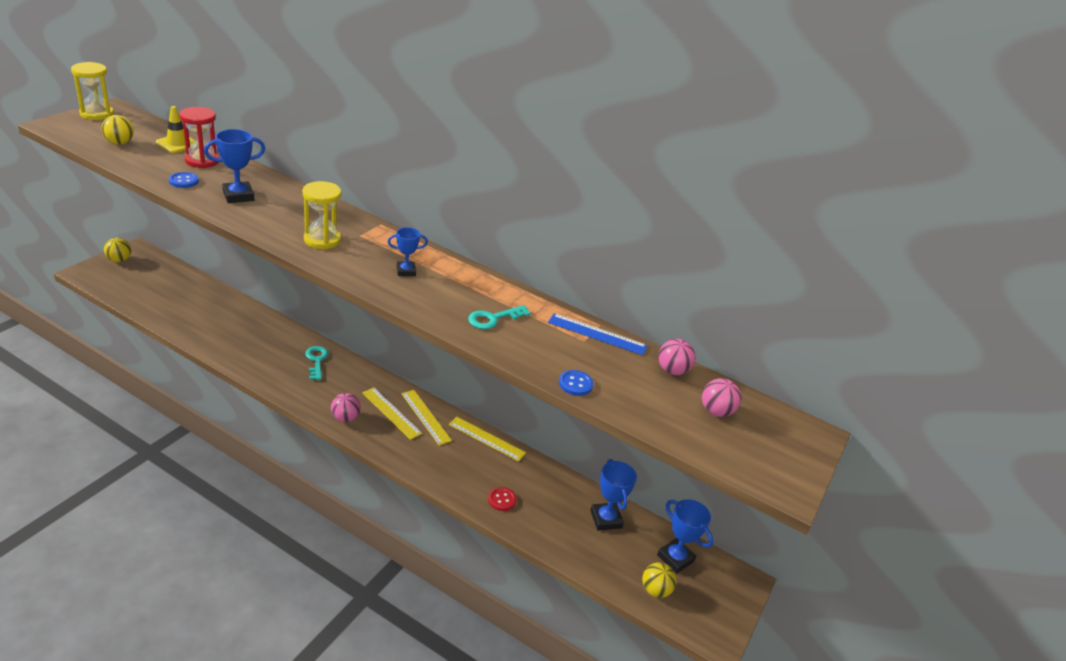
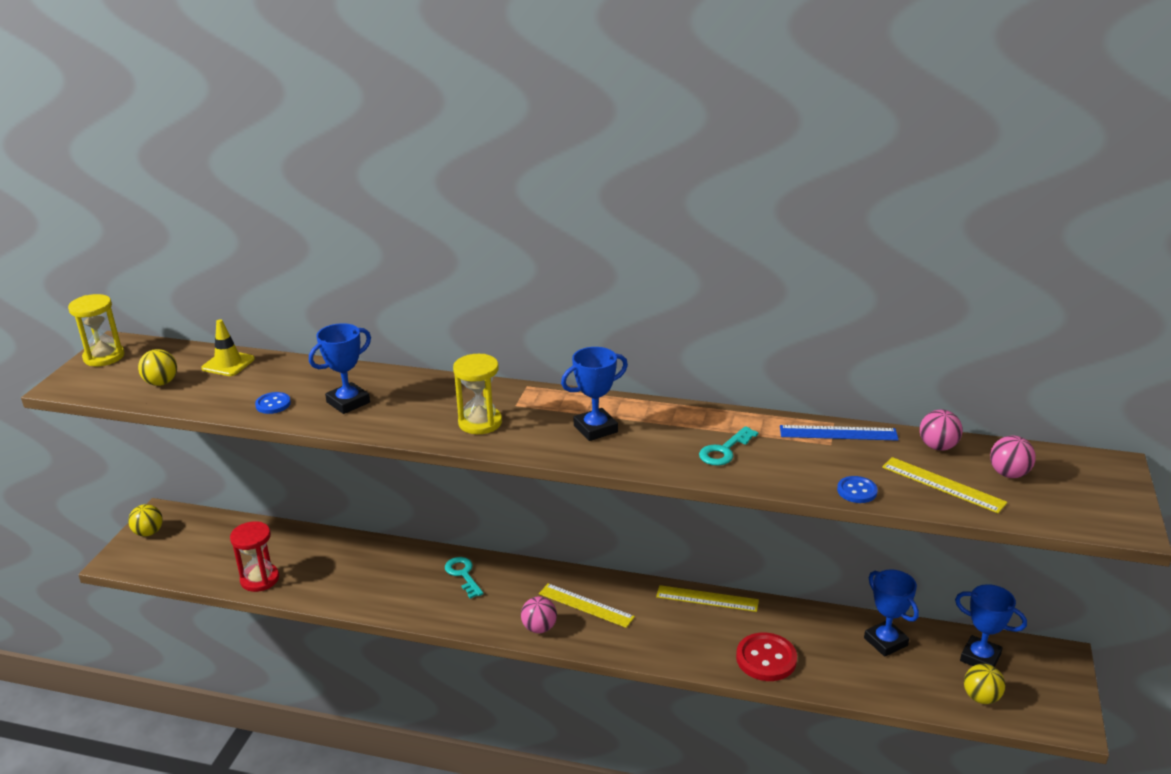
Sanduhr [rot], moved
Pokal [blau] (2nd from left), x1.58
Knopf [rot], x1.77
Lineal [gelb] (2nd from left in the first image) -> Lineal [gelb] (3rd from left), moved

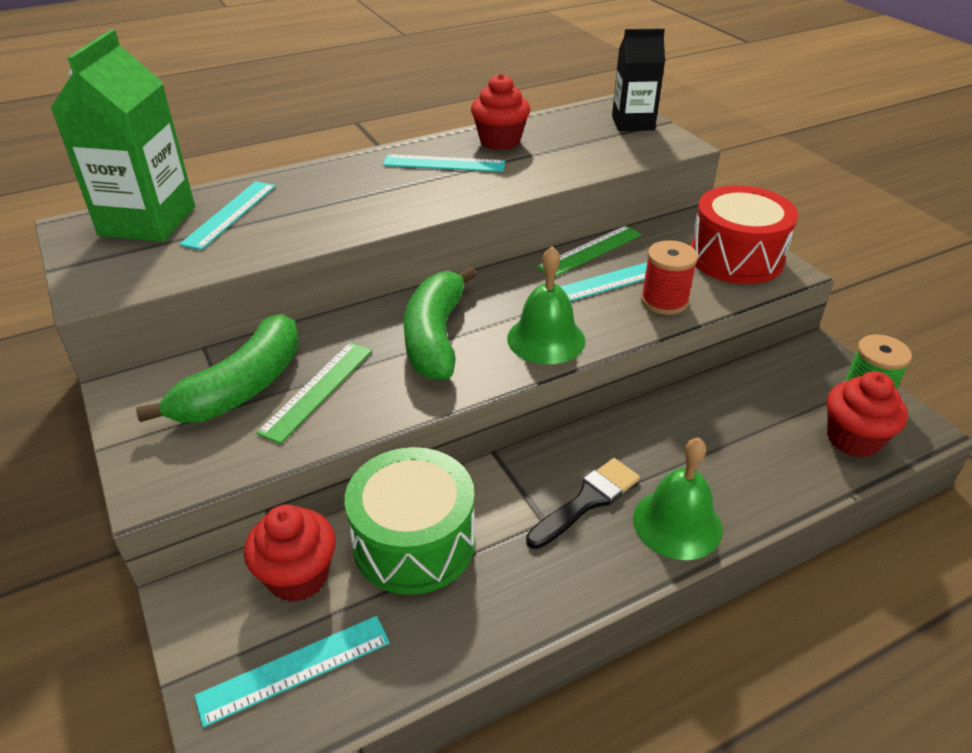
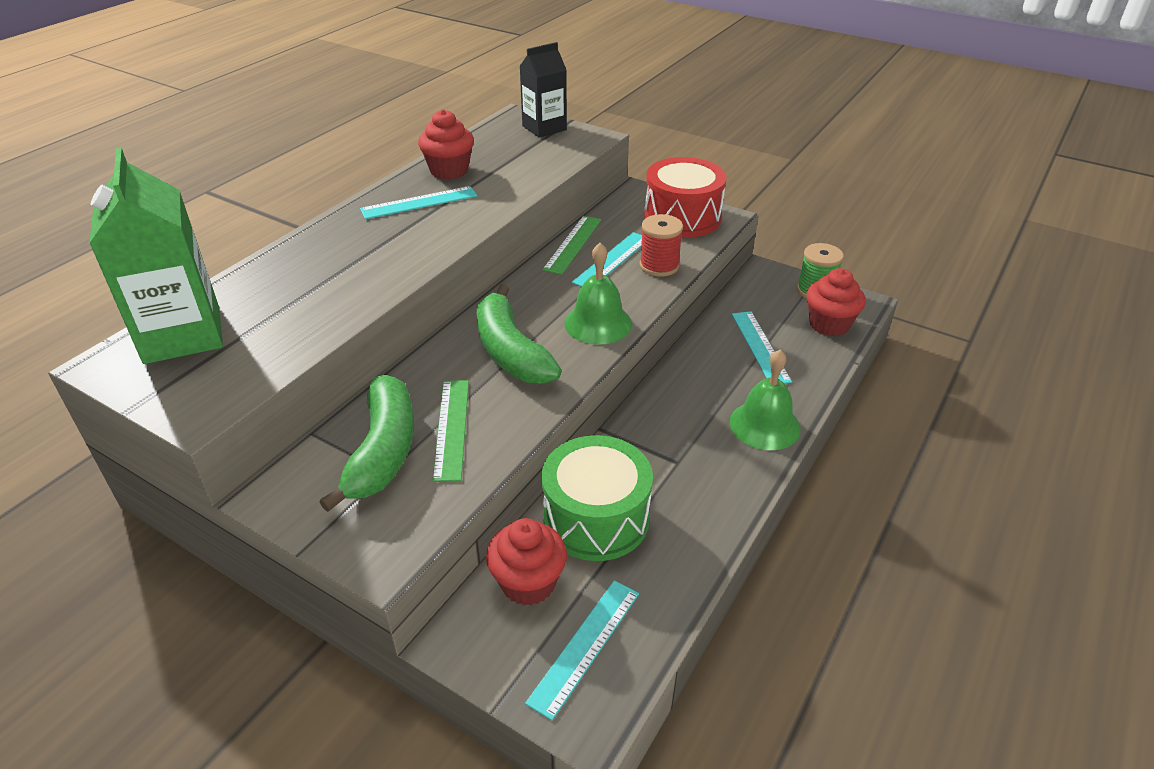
Lineal [türkis] (1st from left in the first image) -> Lineal [türkis] (4th from left), moved
Pinsel [schwarz] -> none

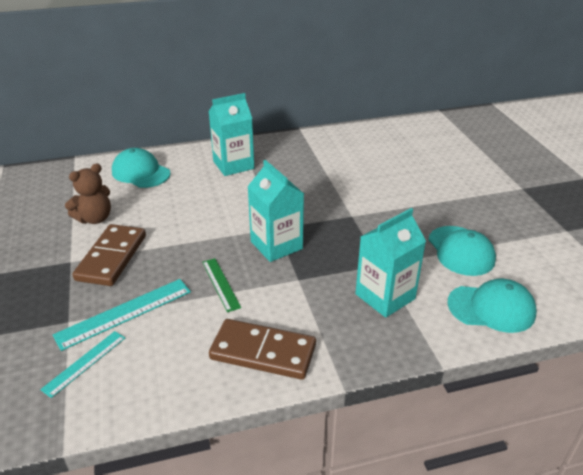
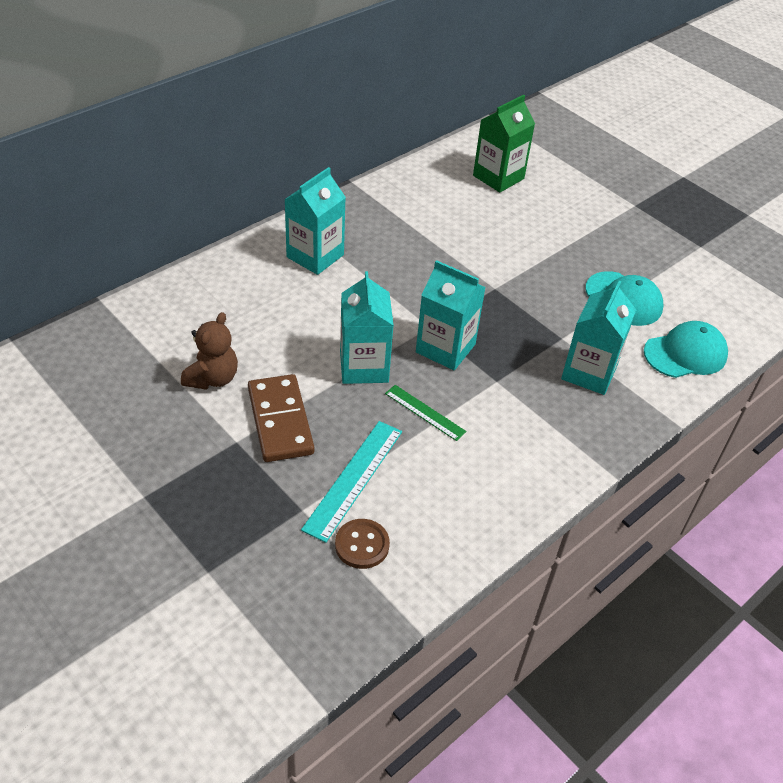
Lineal [türkis] (1st from left) -> Knopf [braun]
none -> Getränkekarton [türkis] (2nd from left)
none -> Getränkekarton [grün]
Kappe [türkis] (1st from left) -> none
Dominostein [braun] (2nd from left) -> none

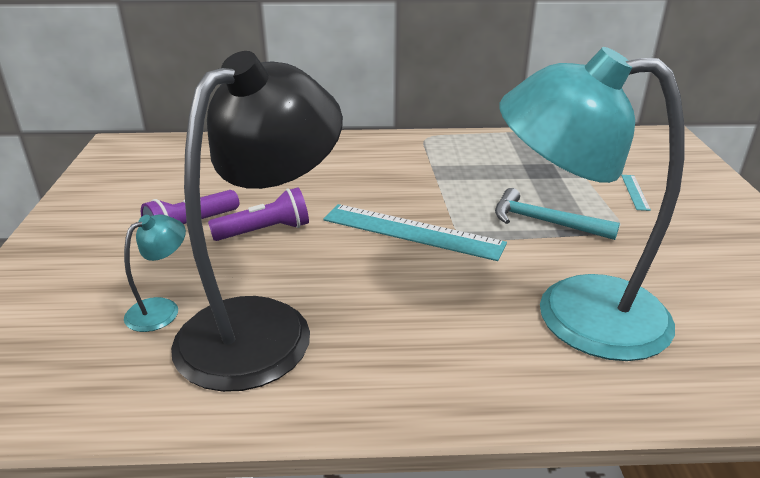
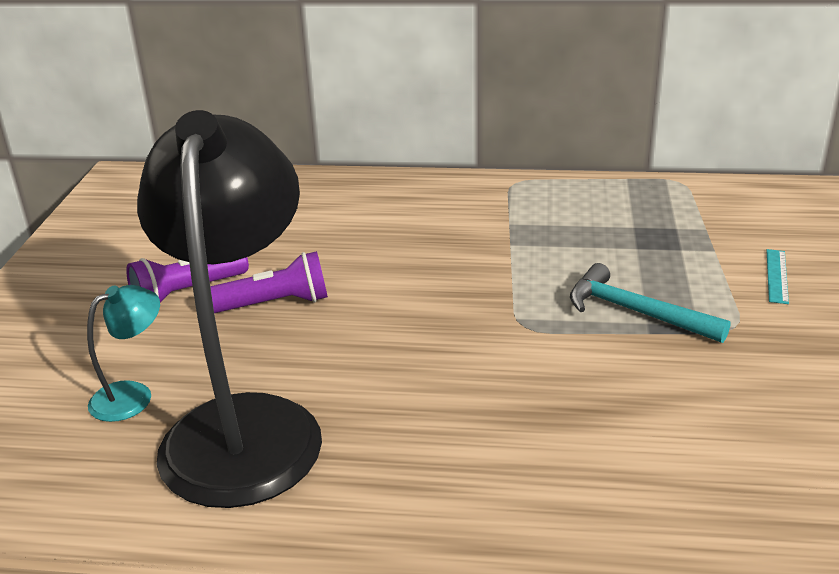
Lampe [schwarz], 45 degrees counterclockwise
Lineal [türkis] (1st from left) -> none
Lampe [türkis] (2nd from left) -> none

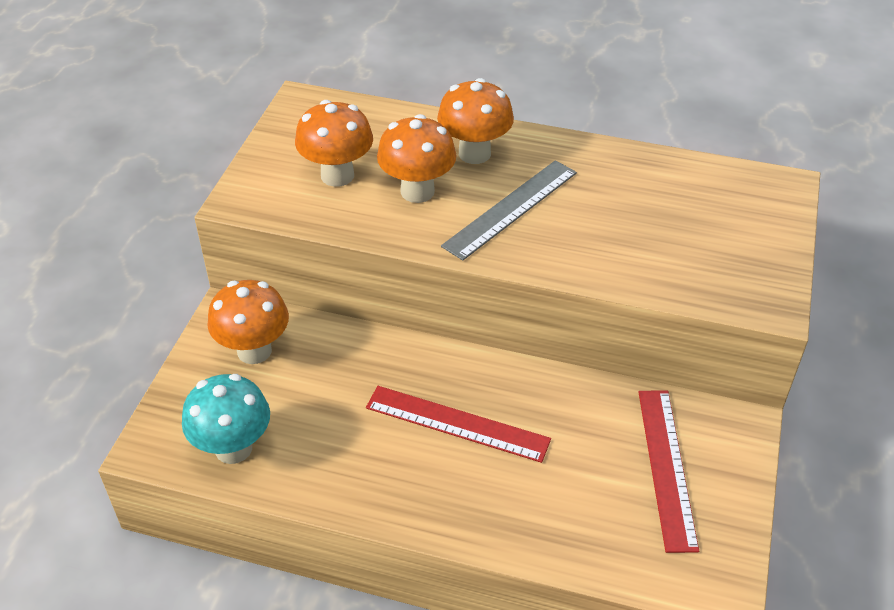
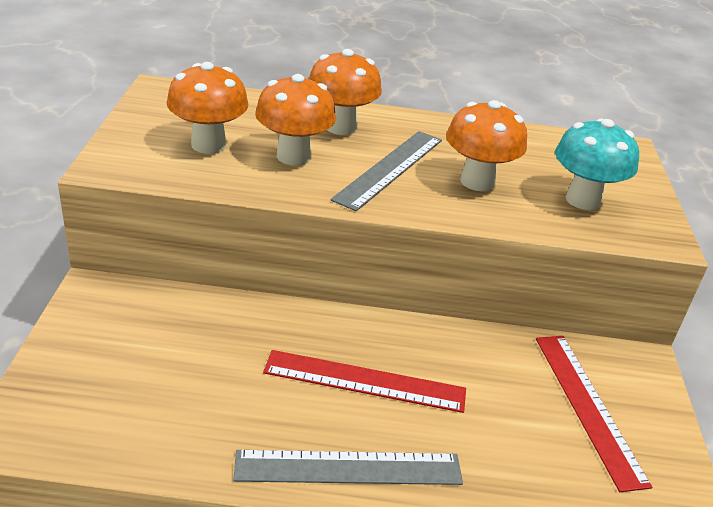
none -> Lineal [grau] (1st from left)
Pilz [orange] (1st from left in the first image) -> Pilz [orange] (4th from left), moved
Pilz [türkis], moved

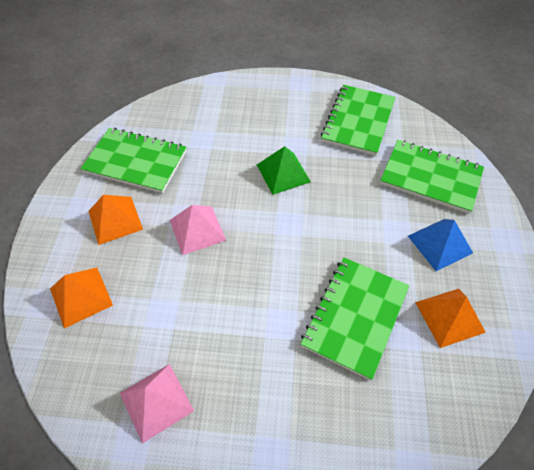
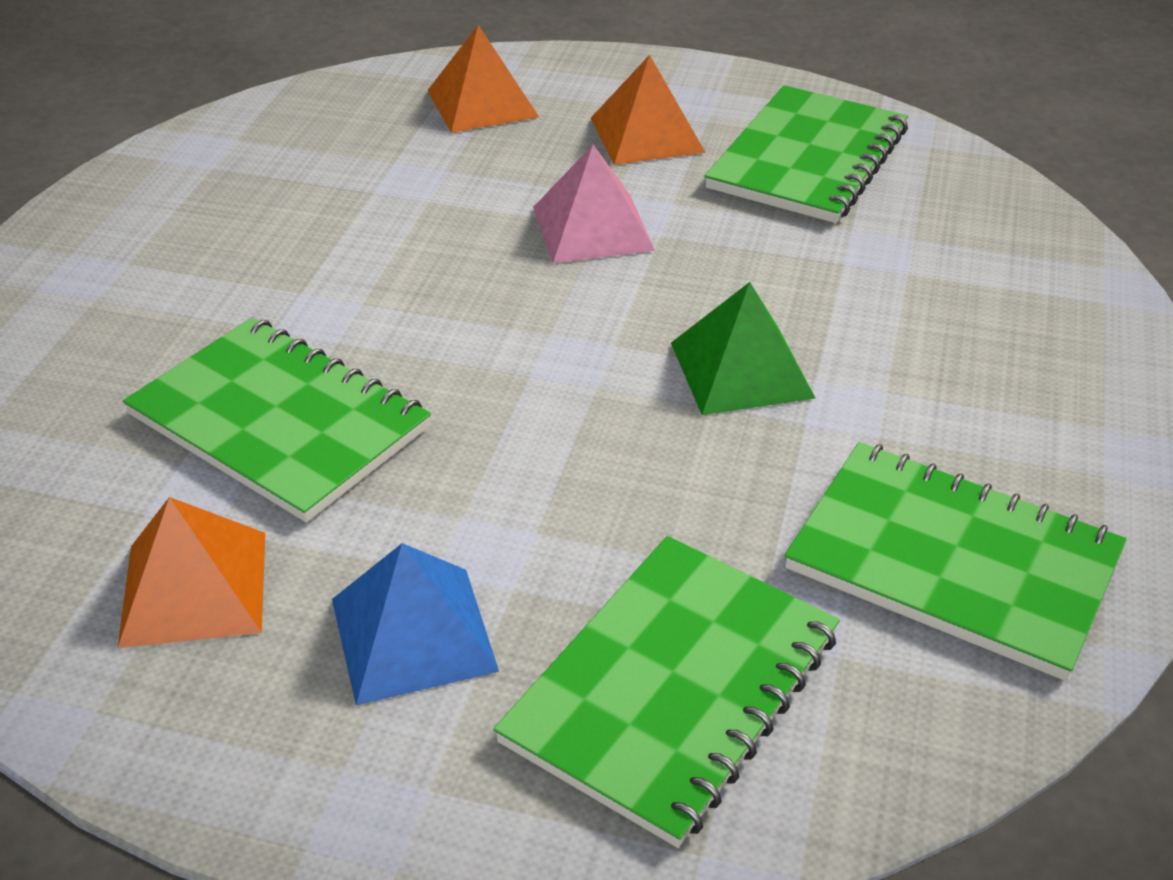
Pyramide [rosa] (1st from left) -> none

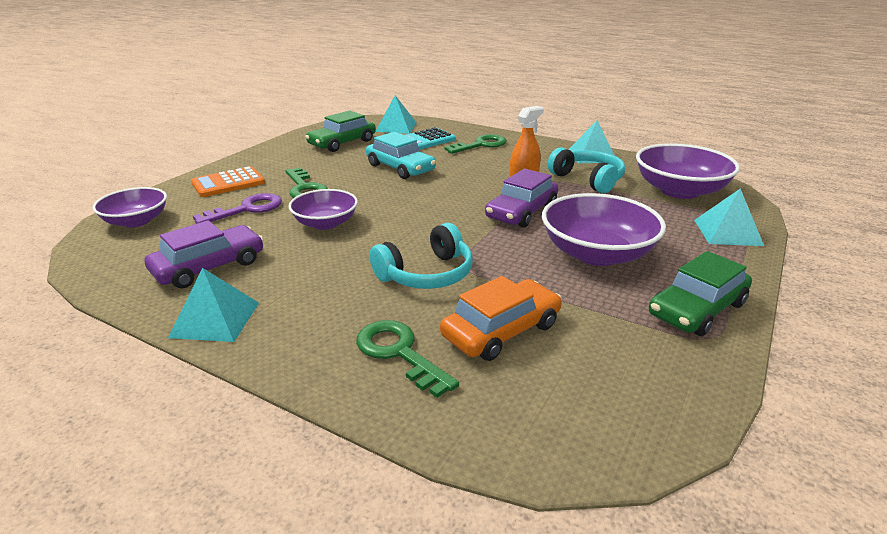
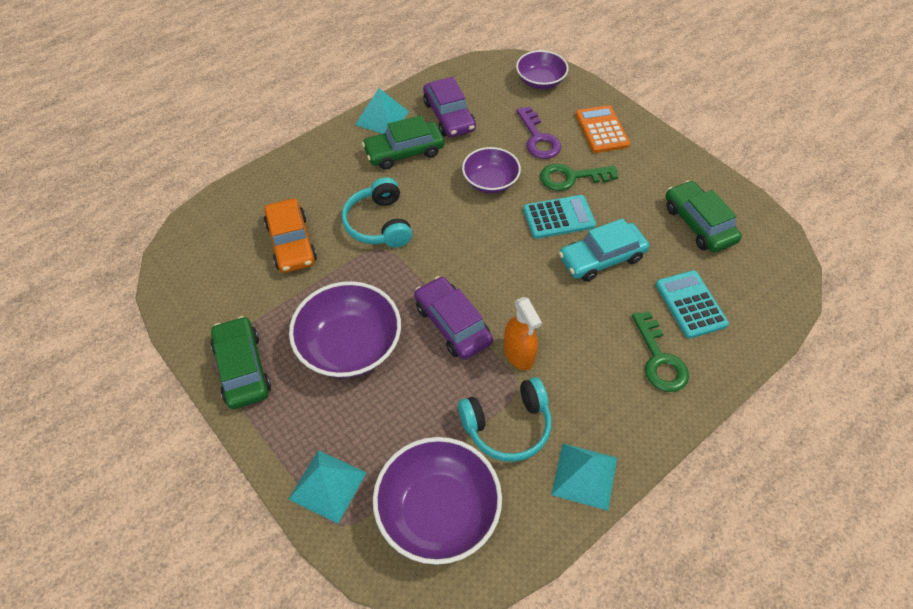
none -> Auto [grün] (2nd from left)
none -> Taschenrechner [türkis] (1st from left)
Schlüssel [grün] (2nd from left) -> none
Pyramide [türkis] (2nd from left) -> none

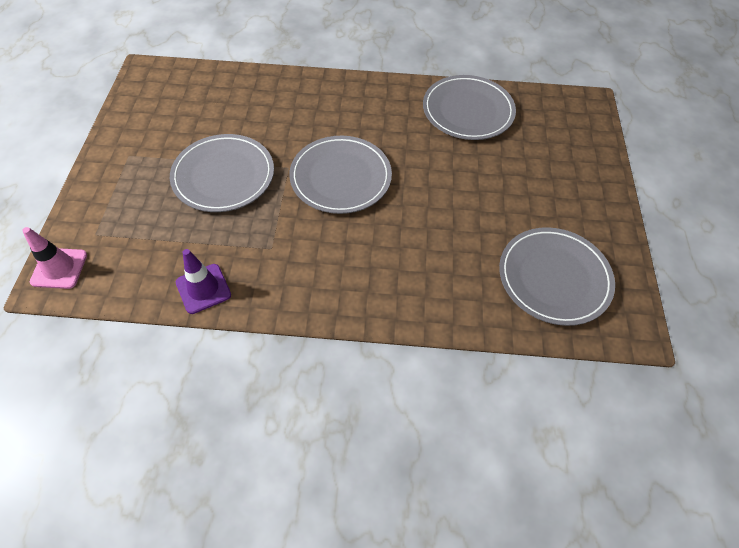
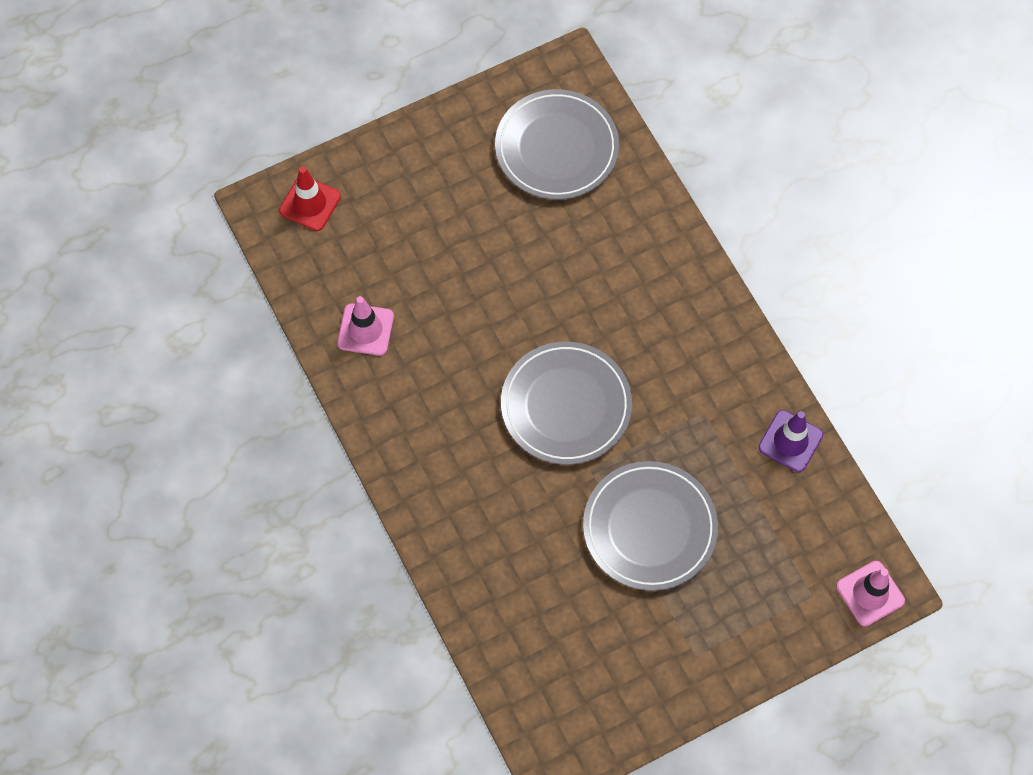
none -> Leitkegel [rot]
Teller [grau] (3rd from left) -> Leitkegel [rosa] (1st from left)

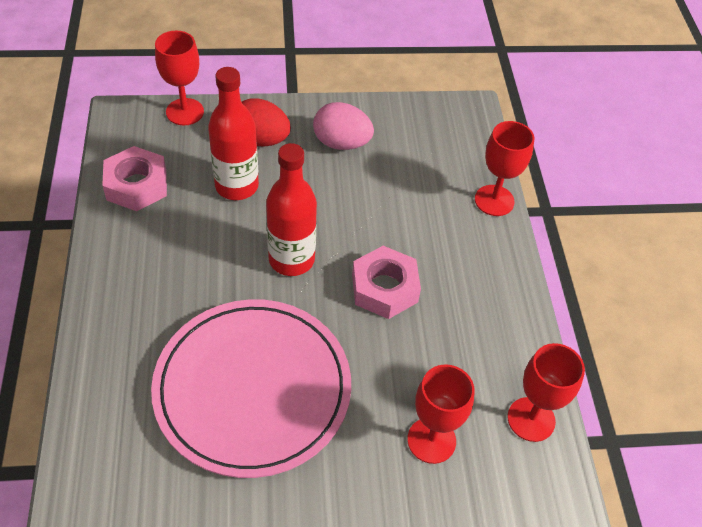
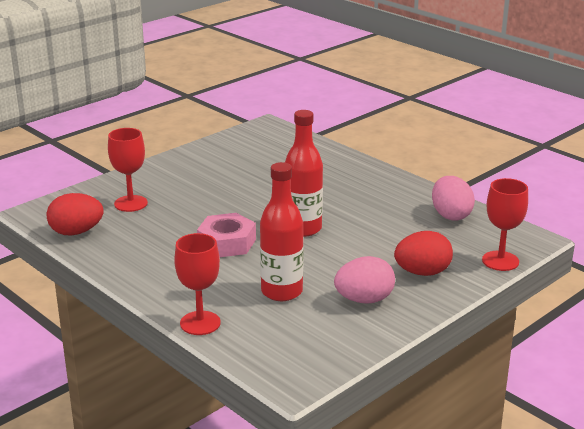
Kelch [rot] (4th from left) -> Ei [rot] (1st from left)
Flasche [rot] (1st from left), moved
Sechskantmutter [rosa] (1st from left) -> Ei [rosa] (2nd from left)
Teller [rosa] -> none

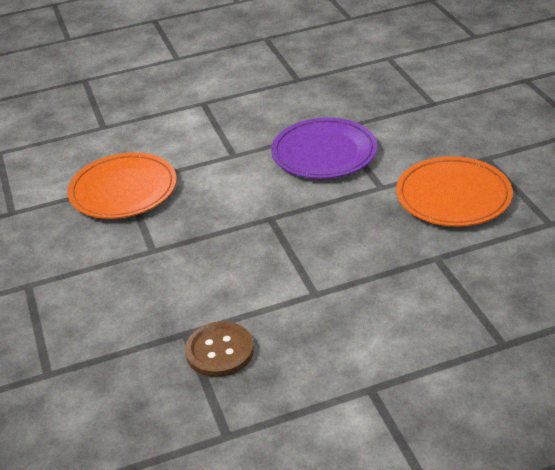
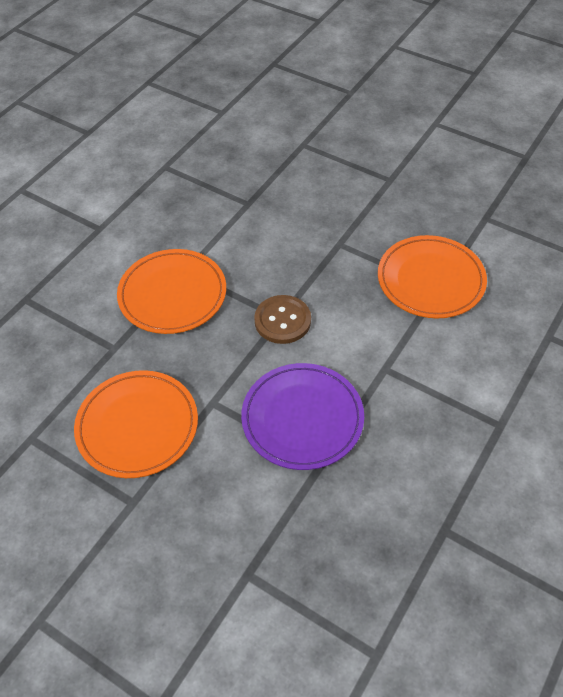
none -> Teller [orange] (2nd from left)
Knopf [braun], moved

